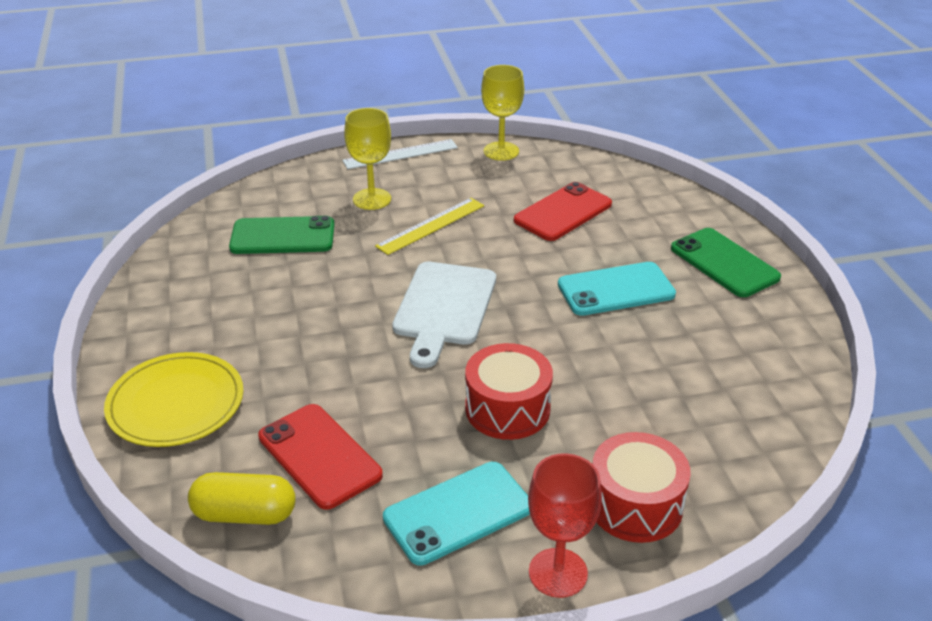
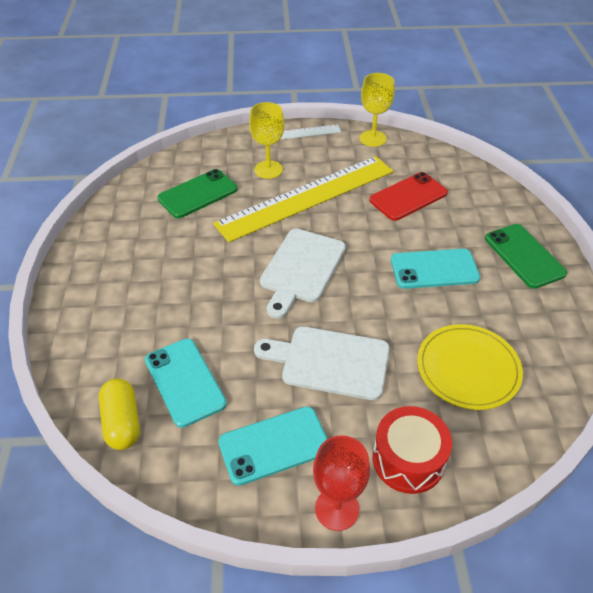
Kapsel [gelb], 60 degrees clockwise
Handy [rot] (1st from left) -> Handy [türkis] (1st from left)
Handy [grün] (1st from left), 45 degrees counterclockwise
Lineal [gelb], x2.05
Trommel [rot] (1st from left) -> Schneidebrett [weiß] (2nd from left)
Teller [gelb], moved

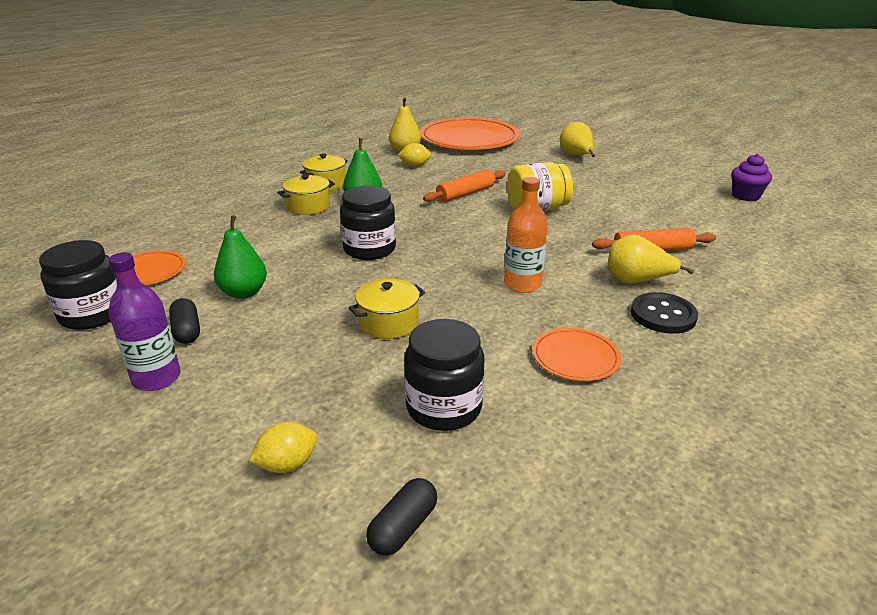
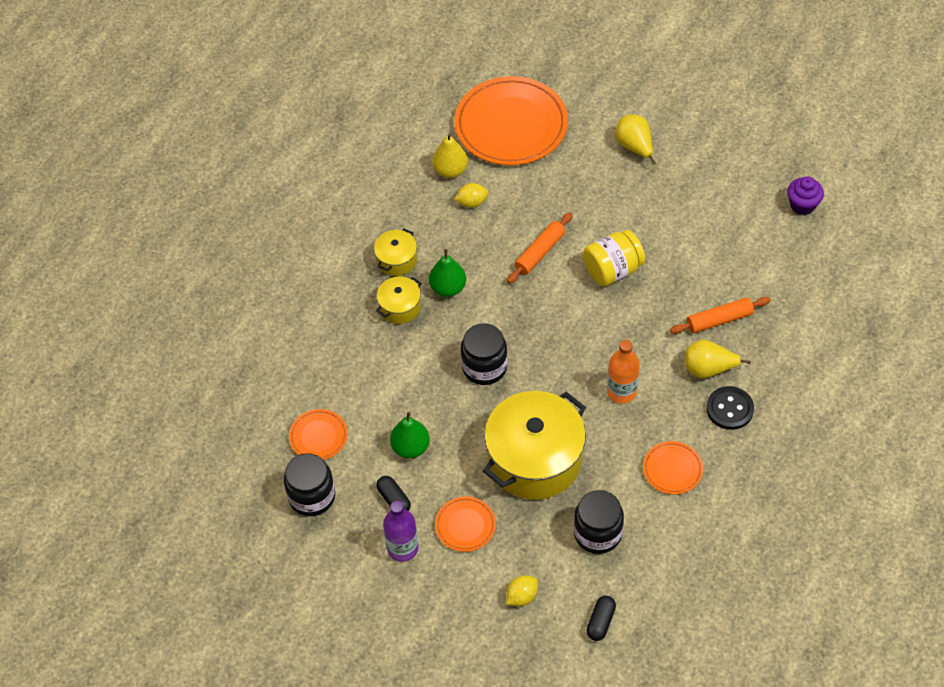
none -> Teller [orange] (2nd from left)
Kochtopf [gelb] (3rd from left), x2.14

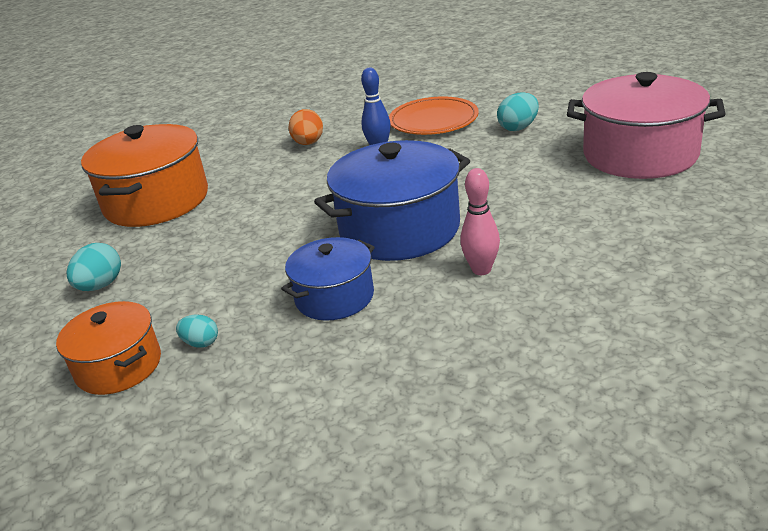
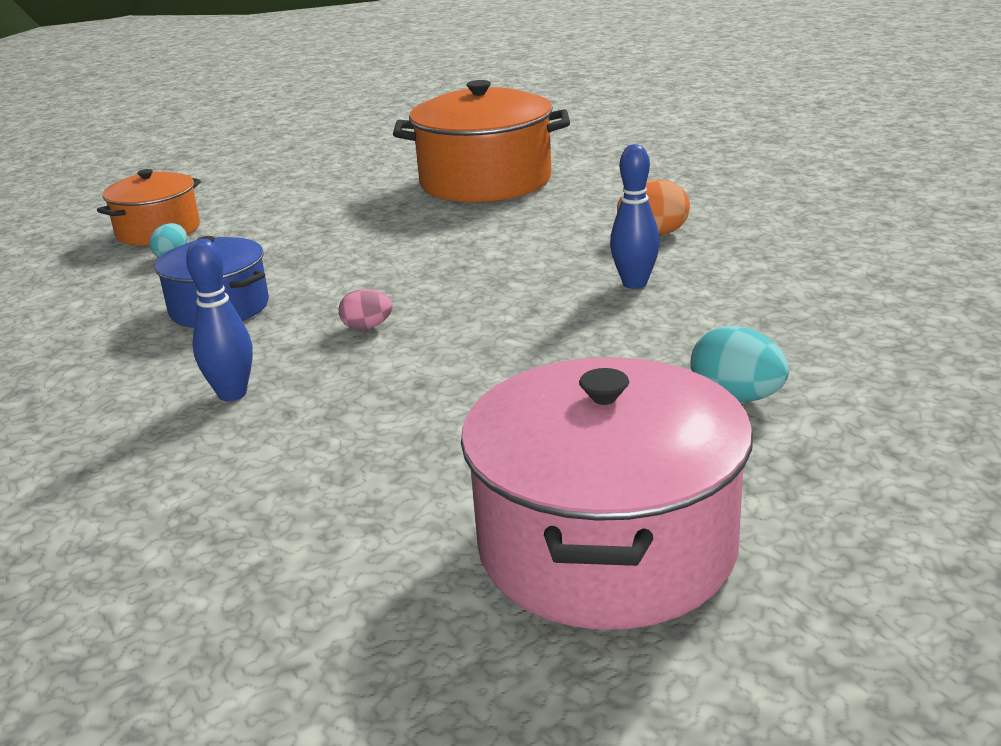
Bowlingkegel [rosa] -> Bowlingkegel [blau] (1st from left)
Kochtopf [blau] (2nd from left) -> Ei [rosa]
Ei [türkis] (1st from left) -> none
Teller [orange] -> none

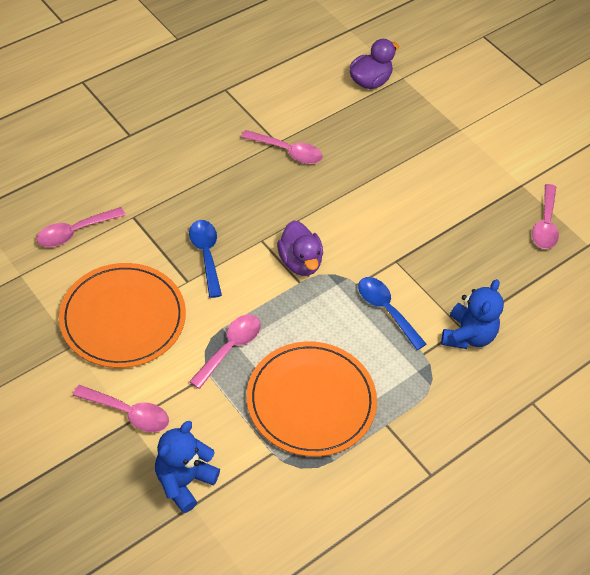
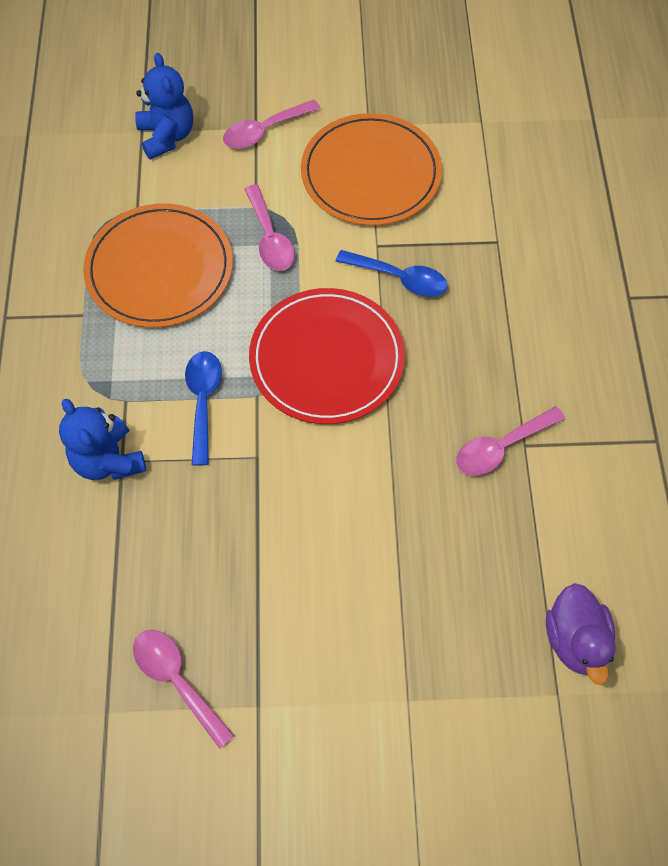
Löffel [blau] (2nd from left in the first image) -> Löffel [blau] (1st from left), 90 degrees counterclockwise
Ente [lila] (1st from left) -> Teller [rot]
Löffel [rosa] (1st from left) -> none

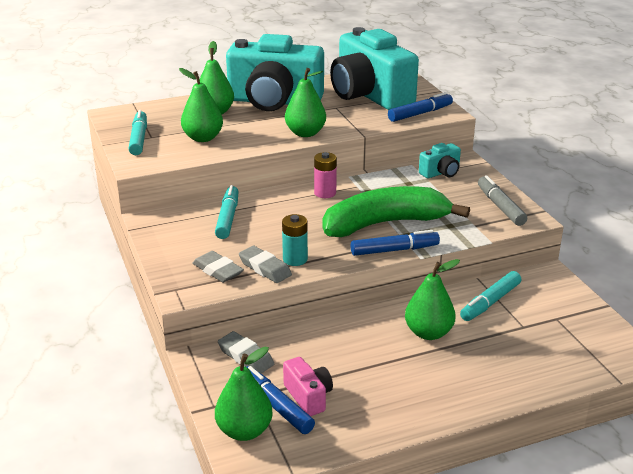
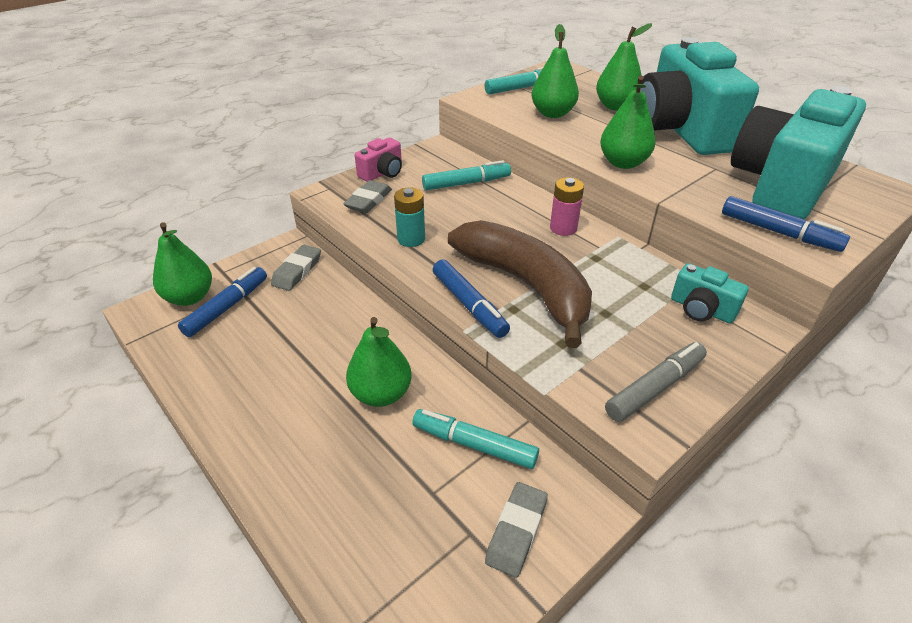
Kamera [rosa], moved
Banane [grün] -> Banane [braun]
Radiergummi [grau] (3rd from left), moved

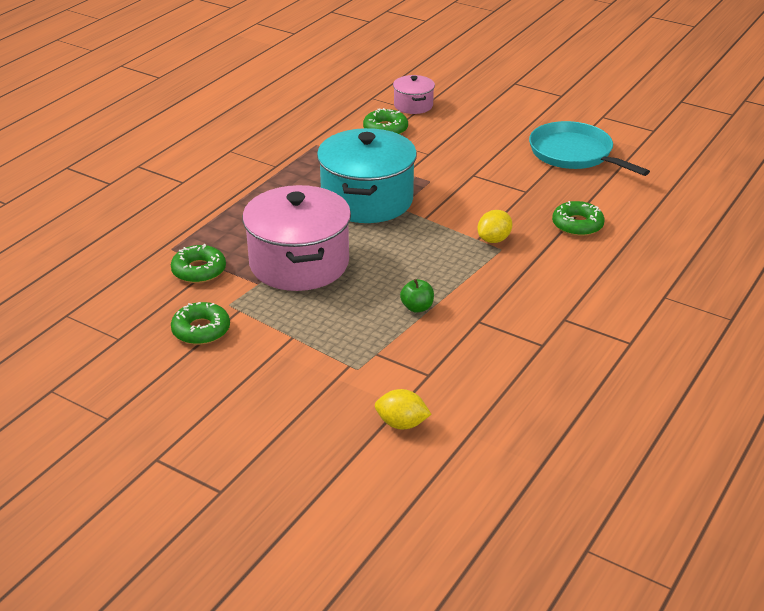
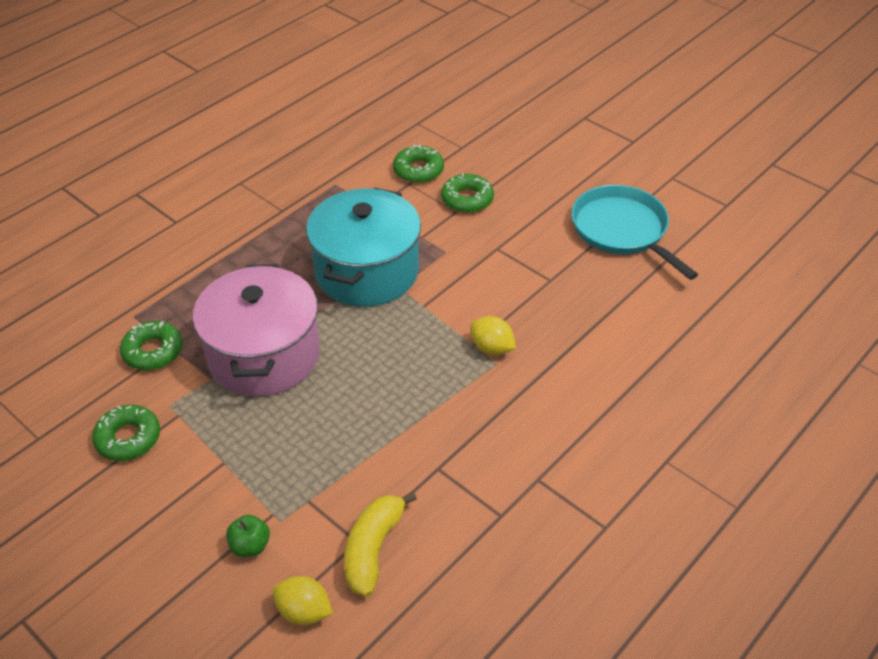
Apfel [grün], moved
none -> Banane [gelb]
Donut [grün] (4th from left), moved
Zitrone [gelb] (2nd from left), 75 degrees clockwise
Kochtopf [rosa] (2nd from left) -> none

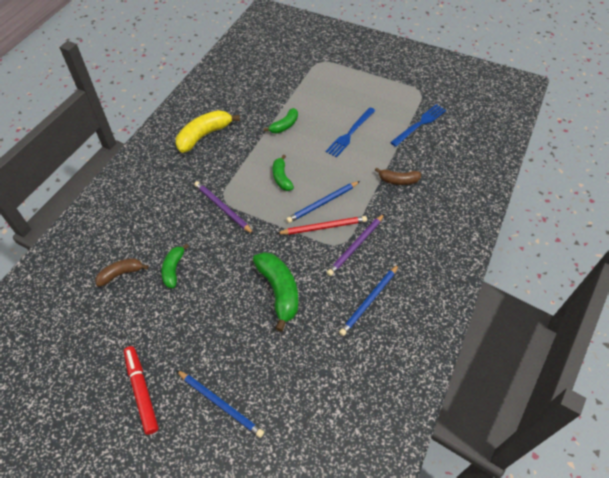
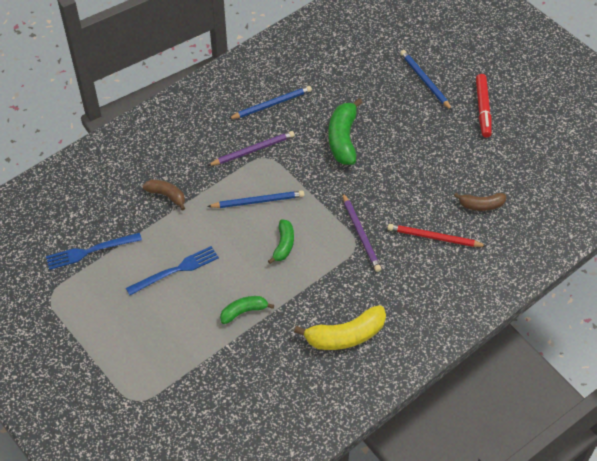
Bleistift [rot], moved
Banane [grün] (1st from left) -> none

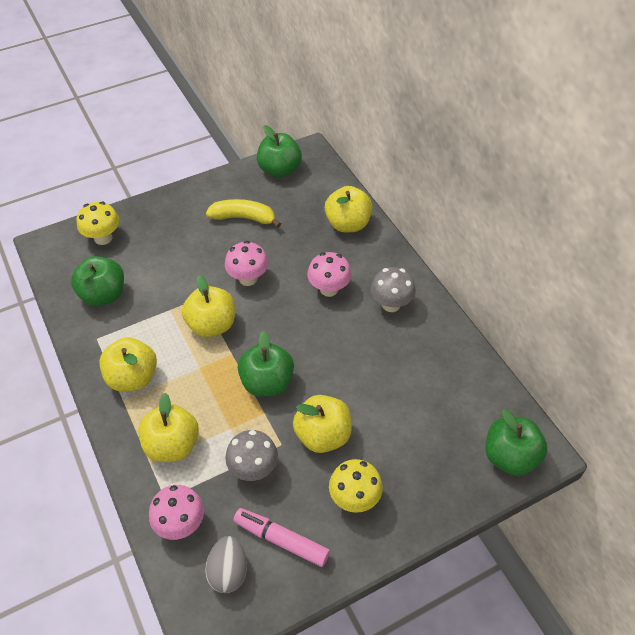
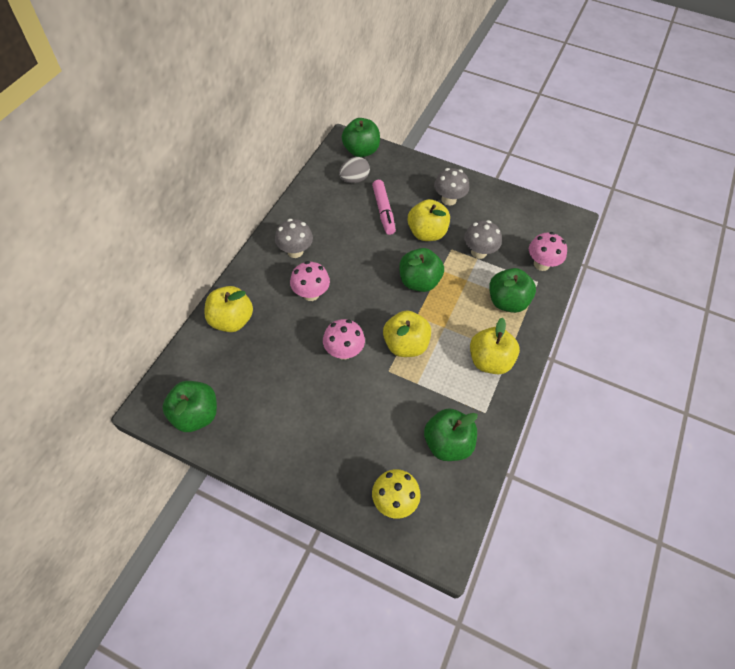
Ei [grau], moved
Filzstift [rosa], moved
Pilz [gelb] (2nd from left) -> Pilz [grau] (2nd from left)
Apfel [gelb] (2nd from left) -> Apfel [grün] (5th from left)
Banane [gelb] -> none

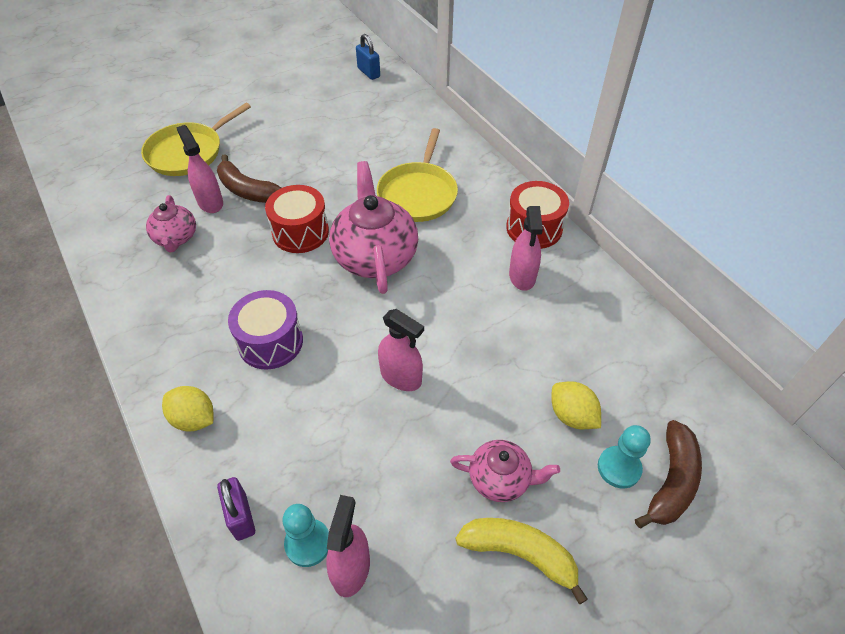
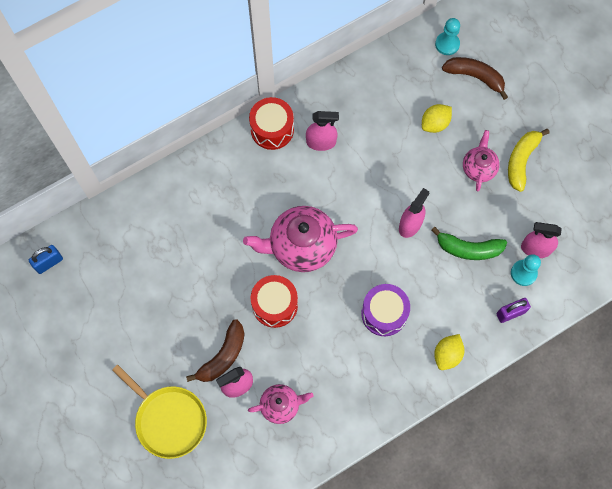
none -> Banane [grün]
Bauer [türkis] (2nd from left in the first image) -> Bauer [türkis] (1st from left), moved
Pfanne [gelb] (2nd from left) -> none

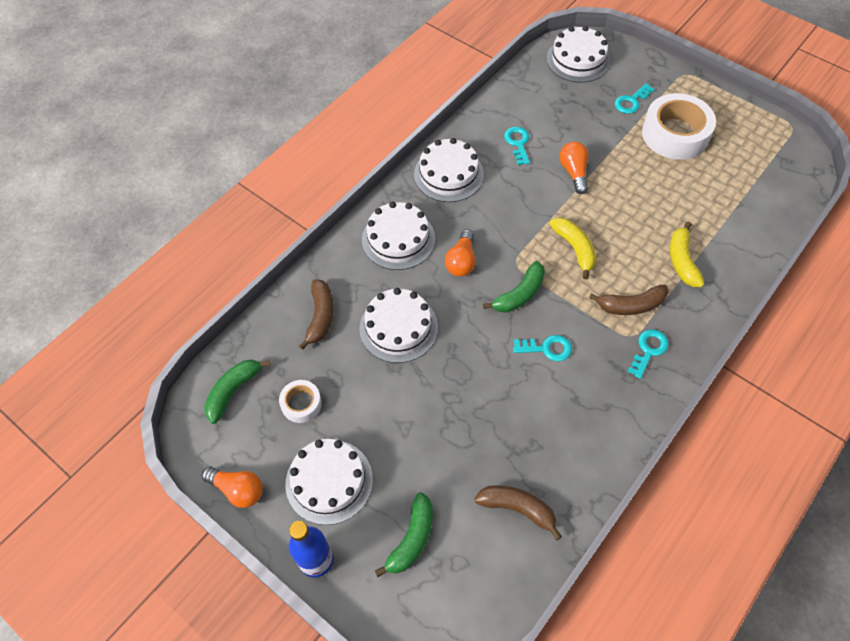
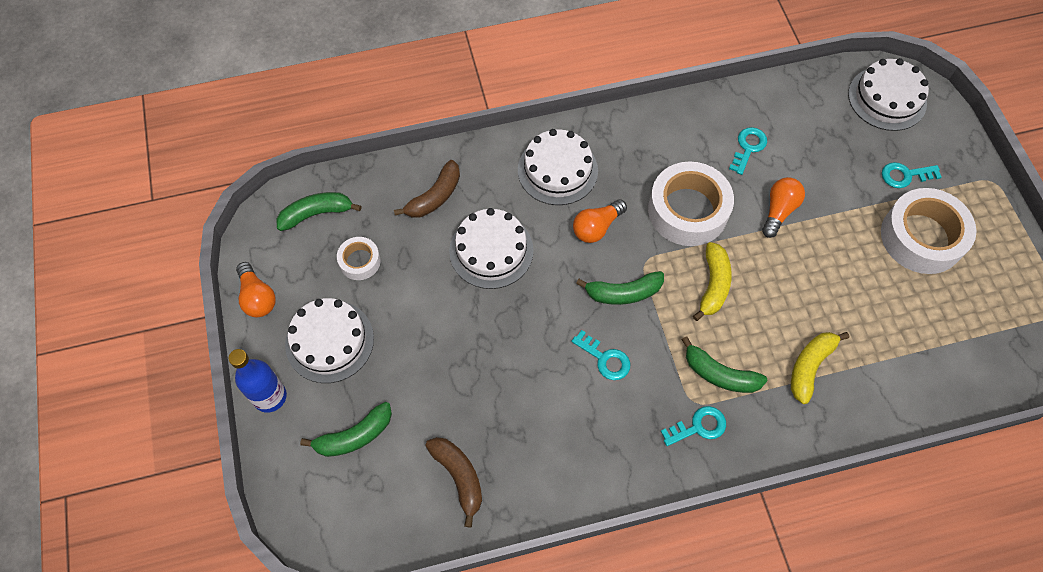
none -> Klebeband [weiß] (2nd from left)
Banane [braun] (3rd from left) -> Banane [grün] (4th from left)
Kuchen [weiß] (4th from left) -> none

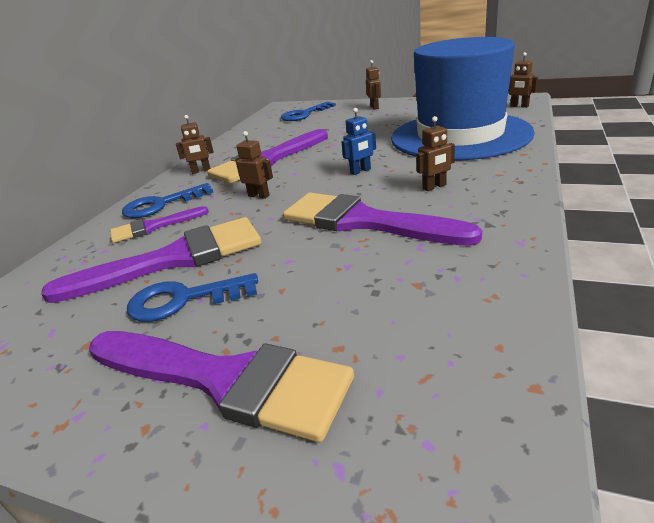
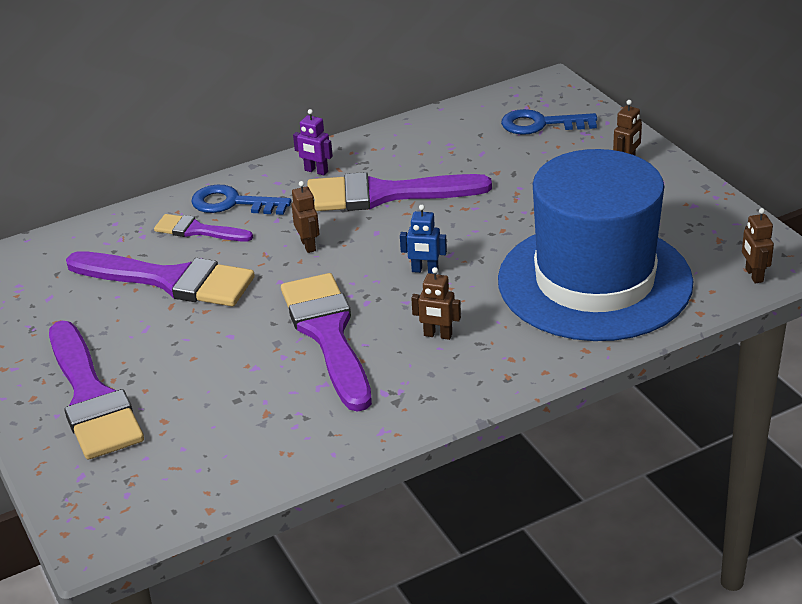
Roboter [braun] (1st from left) -> Roboter [lila]
Schlüssel [blau] (2nd from left) -> none

